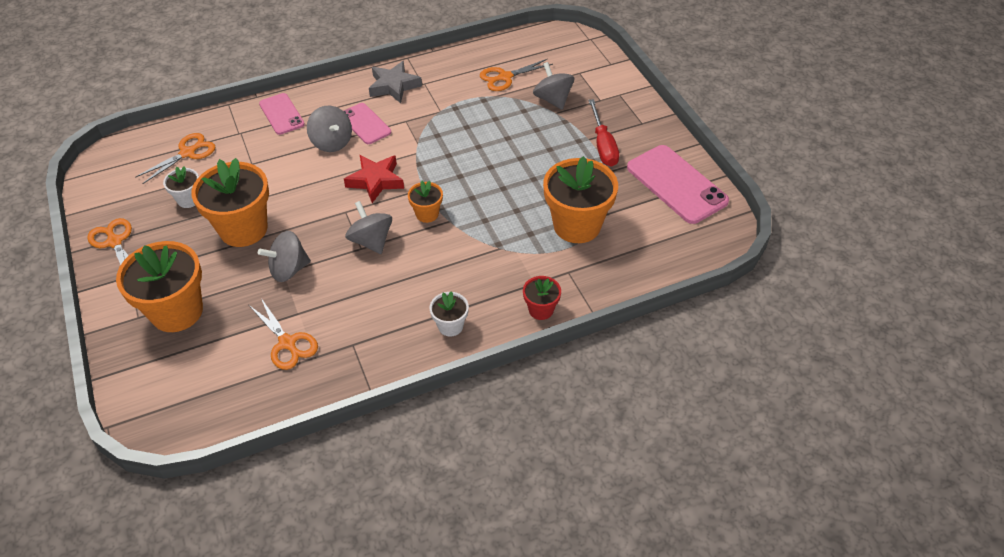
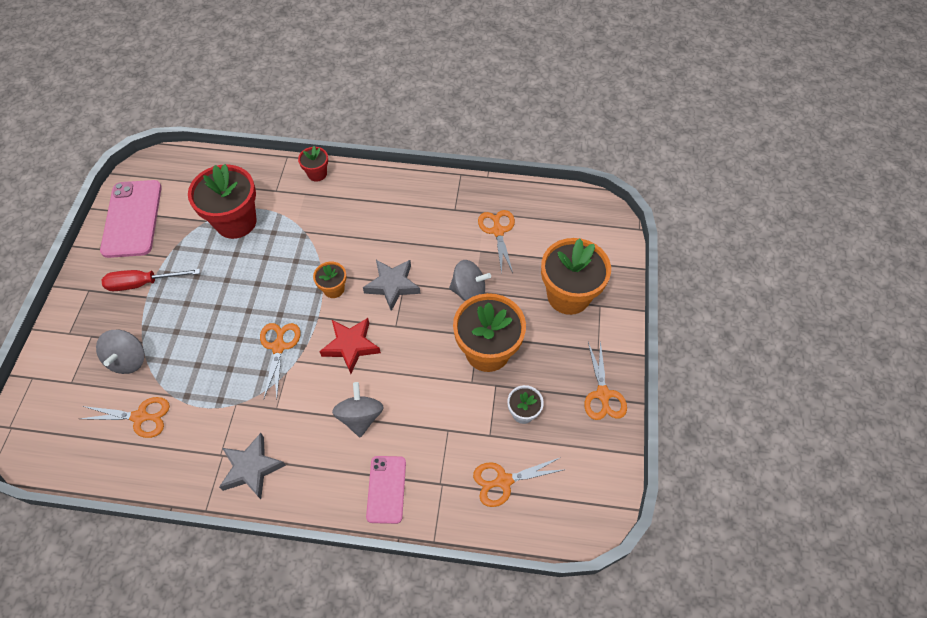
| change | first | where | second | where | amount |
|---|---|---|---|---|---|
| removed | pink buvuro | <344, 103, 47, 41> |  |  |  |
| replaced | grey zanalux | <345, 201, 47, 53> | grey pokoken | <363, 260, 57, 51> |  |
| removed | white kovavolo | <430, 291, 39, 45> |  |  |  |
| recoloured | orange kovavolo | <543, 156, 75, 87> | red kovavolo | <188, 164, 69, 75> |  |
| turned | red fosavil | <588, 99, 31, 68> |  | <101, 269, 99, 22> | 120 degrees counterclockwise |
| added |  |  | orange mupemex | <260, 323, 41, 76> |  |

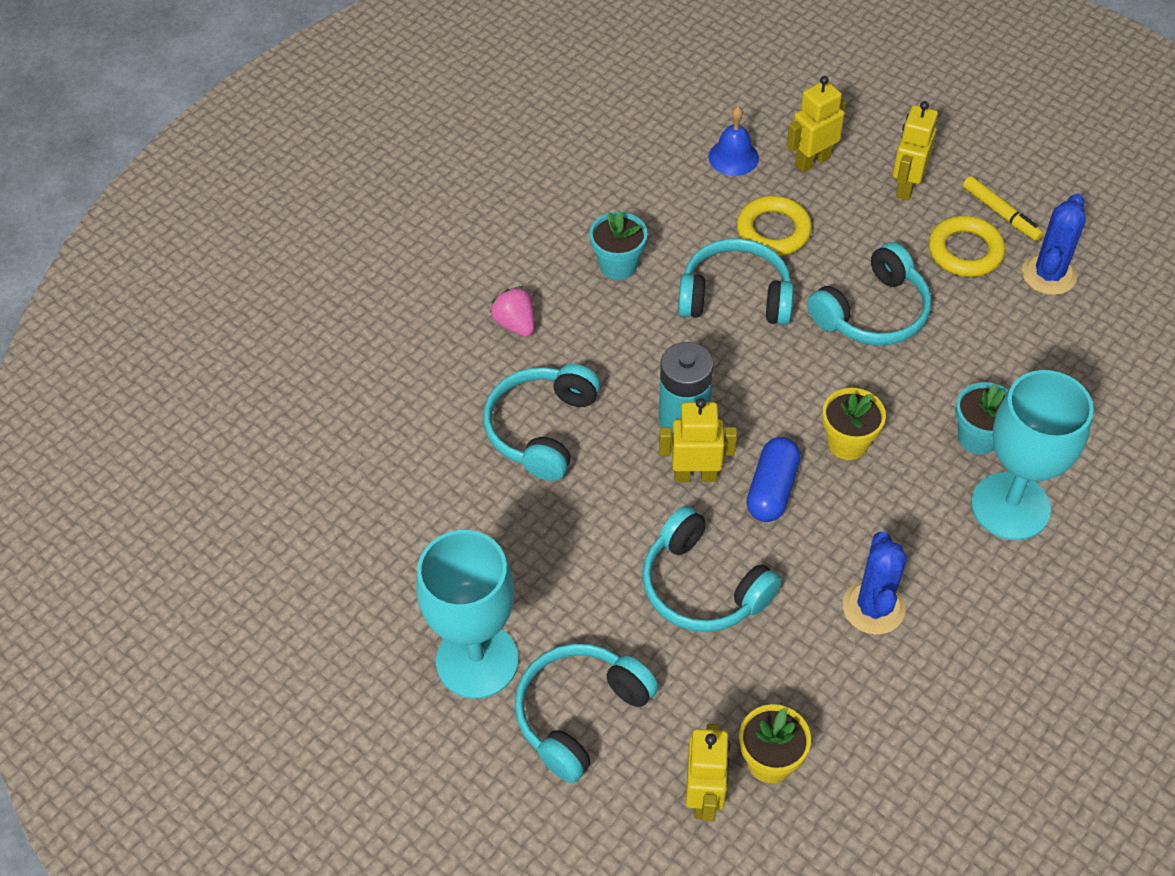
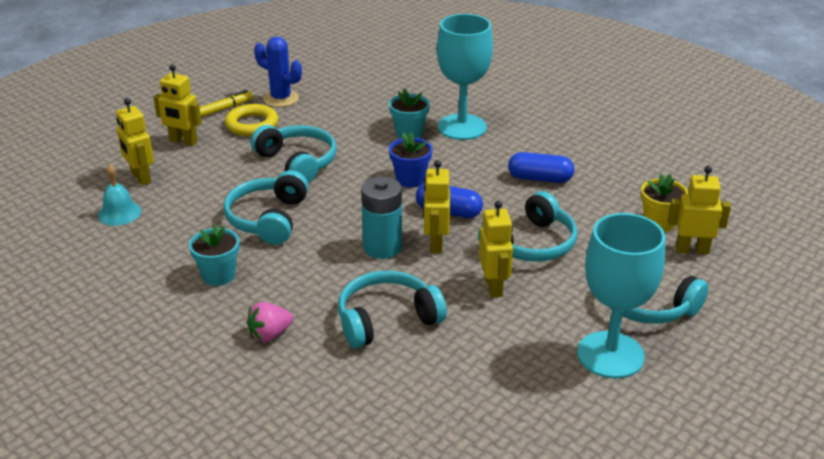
| change | first | where | second | where | amount |
|---|---|---|---|---|---|
| turned | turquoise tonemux | <483, 364, 118, 117> |  | <338, 271, 109, 77> | 135 degrees clockwise |
| recoloured | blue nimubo | <709, 107, 50, 69> | turquoise nimubo | <98, 164, 43, 62> |  |
| removed | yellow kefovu | <737, 196, 75, 60> |  |  |  |
| recoloured | yellow kovavolo | <822, 388, 64, 72> | blue kovavolo | <389, 132, 43, 56> |  |
| replaced | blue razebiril | <843, 532, 64, 103> | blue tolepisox | <508, 152, 66, 31> |  |
| added |  |  | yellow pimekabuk | <479, 201, 34, 97> |  |

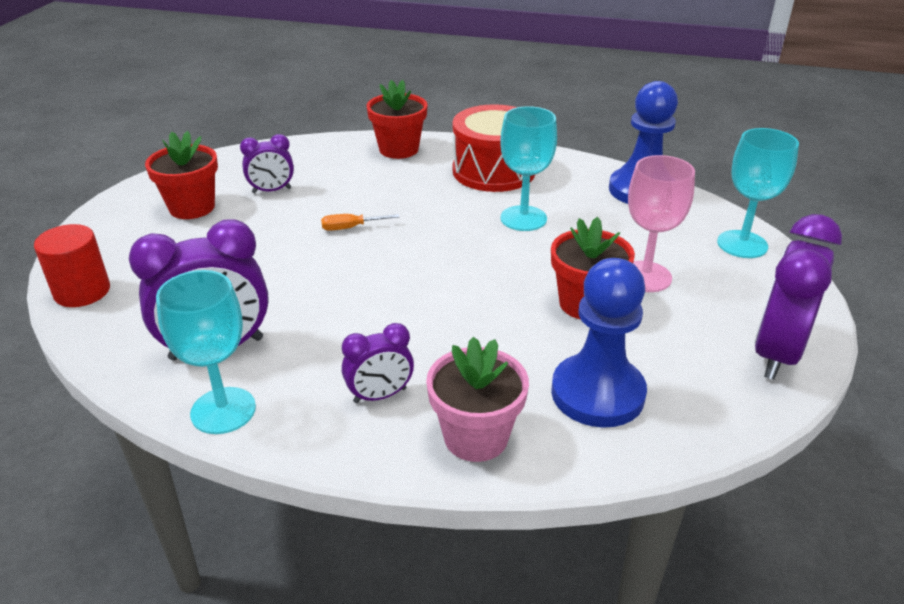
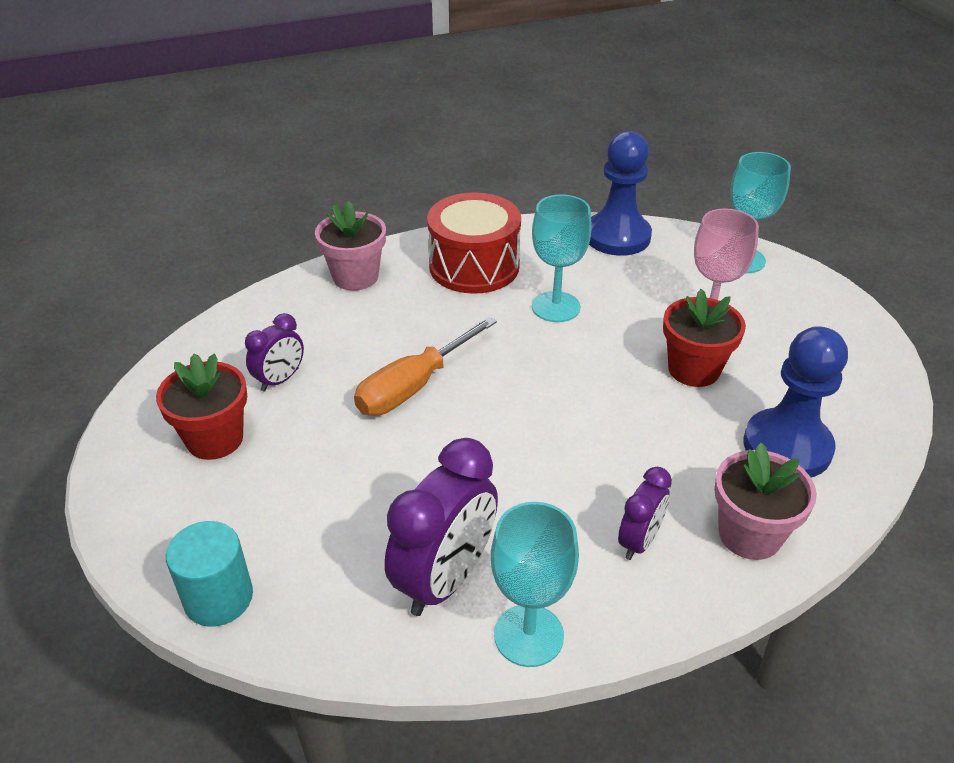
| change | first | where | second | where | amount |
|---|---|---|---|---|---|
| recoloured | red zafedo | <34, 224, 76, 83> | turquoise zafedo | <166, 521, 87, 106> |  |
| resized | orange fosavil | <321, 214, 78, 17> |  | <354, 317, 143, 99> | x2.08 |
| recoloured | red kovavolo | <367, 80, 61, 79> | pink kovavolo | <315, 201, 71, 90> |  |
| removed | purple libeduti | <755, 214, 87, 166> |  |  |  |

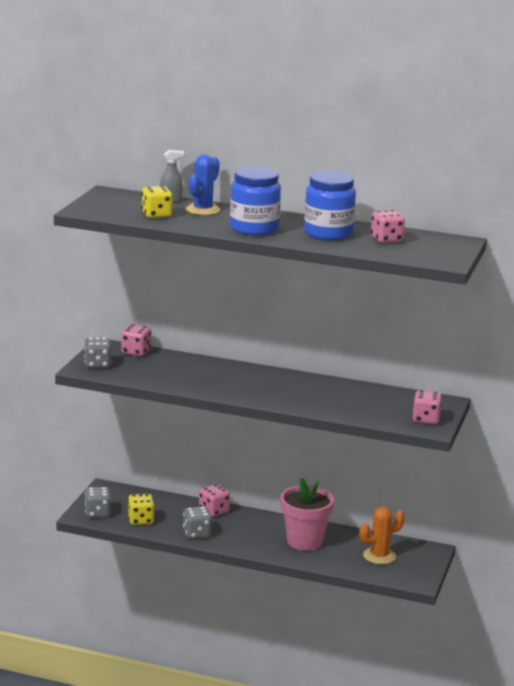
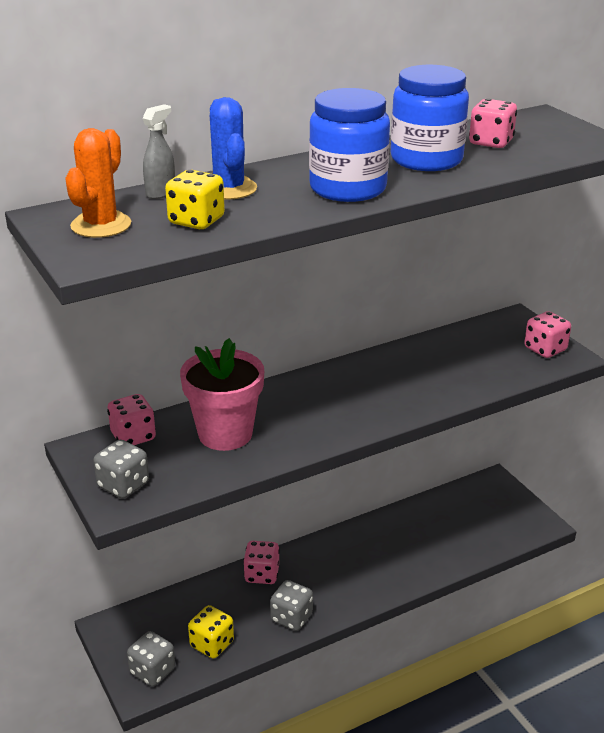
| change | first | where | second | where | amount |
|---|---|---|---|---|---|
| moved | pink kovavolo | <281, 478, 53, 73> |  | <180, 338, 84, 113> |  |
| moved | orange razebiril | <360, 507, 45, 57> |  | <65, 128, 66, 110> |  |

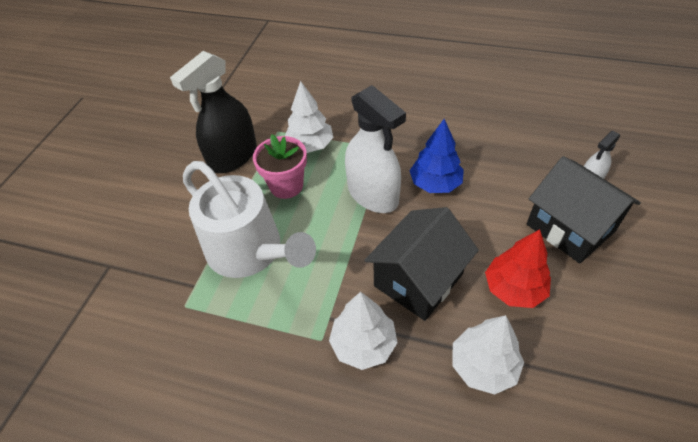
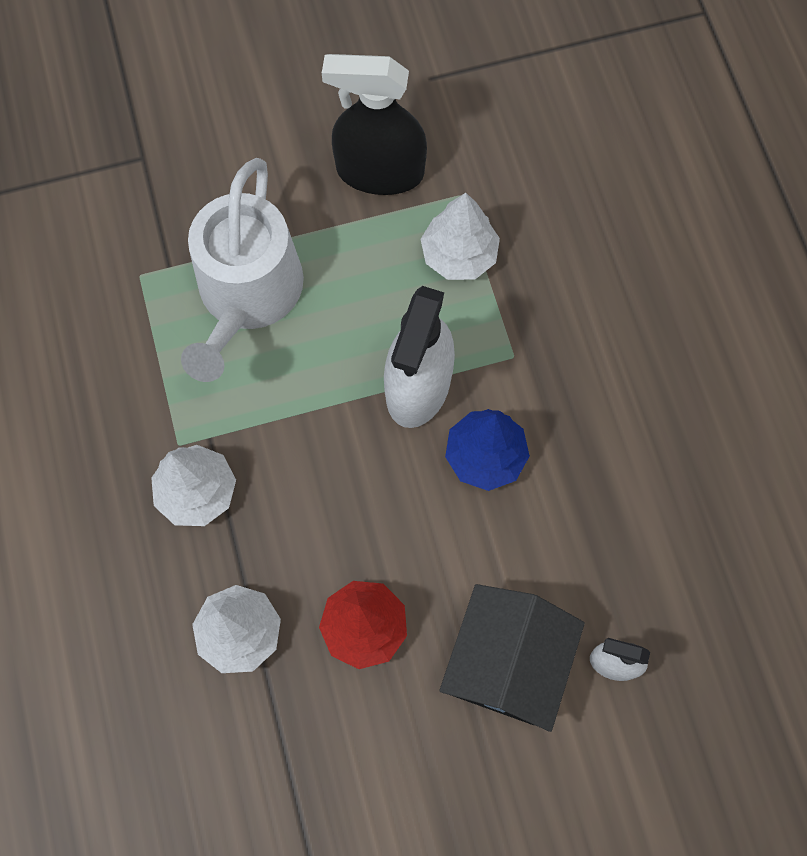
| change | first | where | second | where | amount |
|---|---|---|---|---|---|
| removed | pink kovavolo | <253, 134, 54, 65> |  |  |  |
| removed | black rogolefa | <364, 207, 115, 114> |  |  |  |

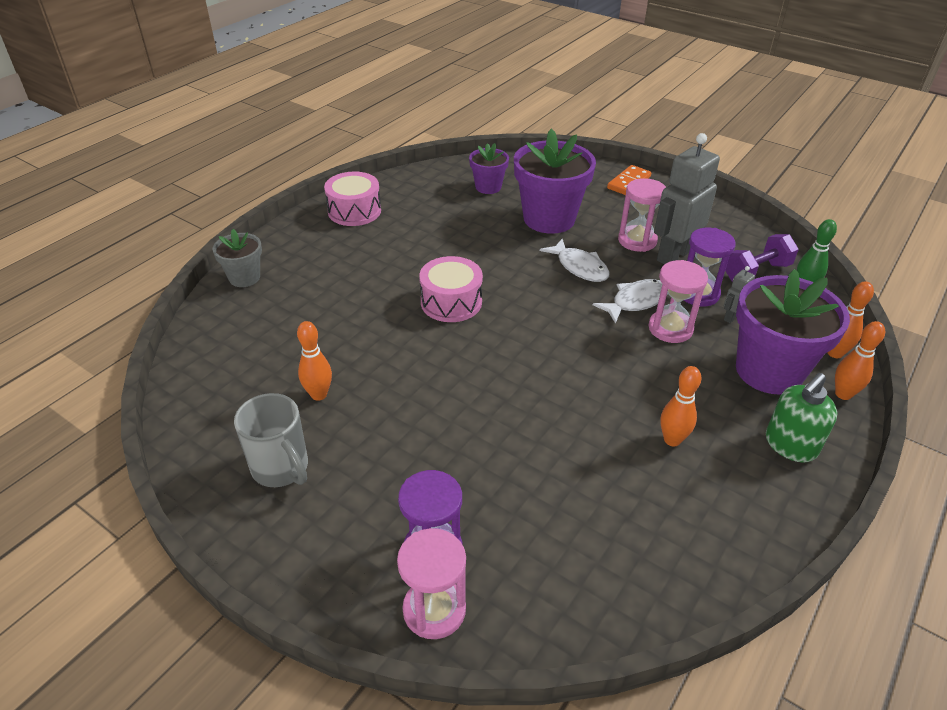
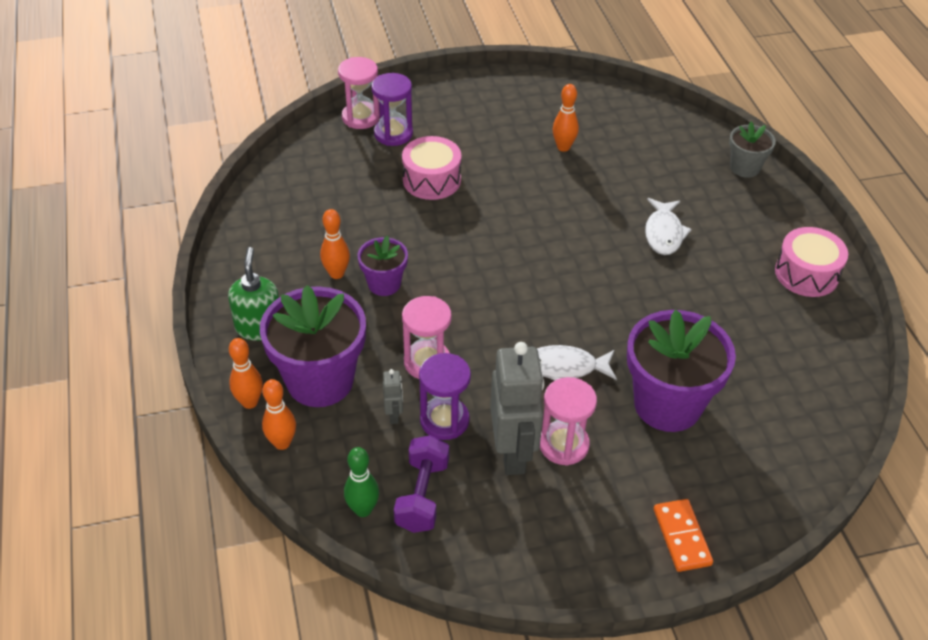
| change | first | where | second | where | amount |
|---|---|---|---|---|---|
| removed | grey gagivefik | <234, 393, 74, 94> |  |  |  |
| moved | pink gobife | <419, 256, 64, 66> |  | <402, 136, 59, 64> |  |
| moved | purple kovavolo | <469, 143, 40, 51> |  | <358, 236, 50, 60> |  |
| moved | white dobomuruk | <593, 279, 75, 45> |  | <645, 198, 47, 57> |  |

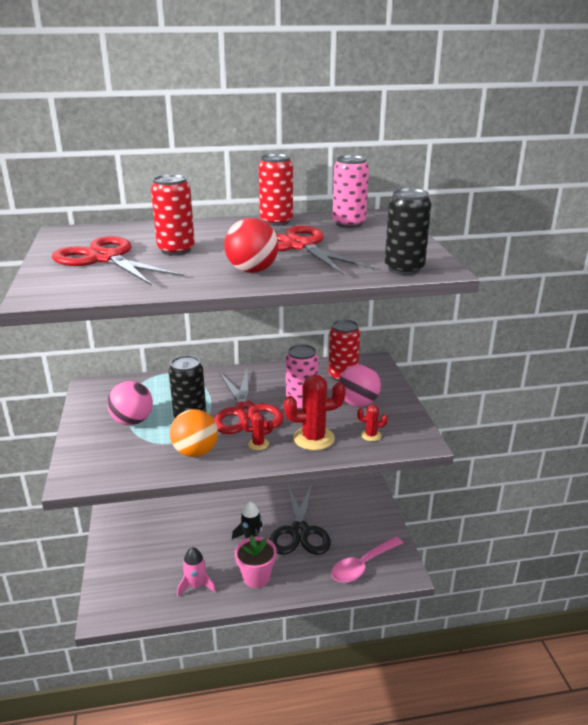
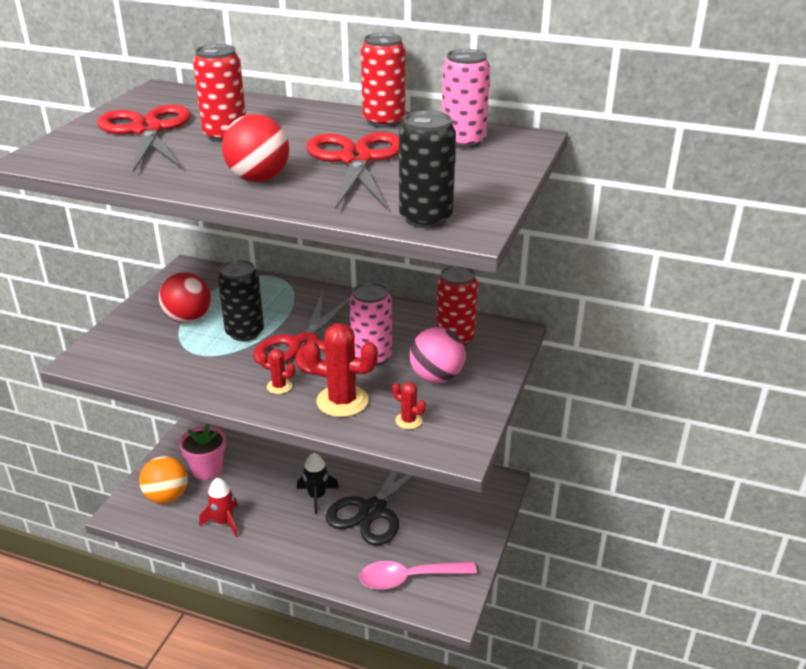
| change | first | where | second | where | amount |
|---|---|---|---|---|---|
| recoloured | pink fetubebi | <107, 381, 46, 44> | red fetubebi | <159, 273, 52, 50> |  |
| moved | orange fetubebi | <170, 409, 48, 48> |  | <139, 456, 49, 48> |  |
| recoloured | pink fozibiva | <177, 547, 39, 50> | red fozibiva | <199, 478, 39, 59> |  |
| moved | pink kovavolo | <235, 535, 42, 53> |  | <179, 424, 47, 56> |  |

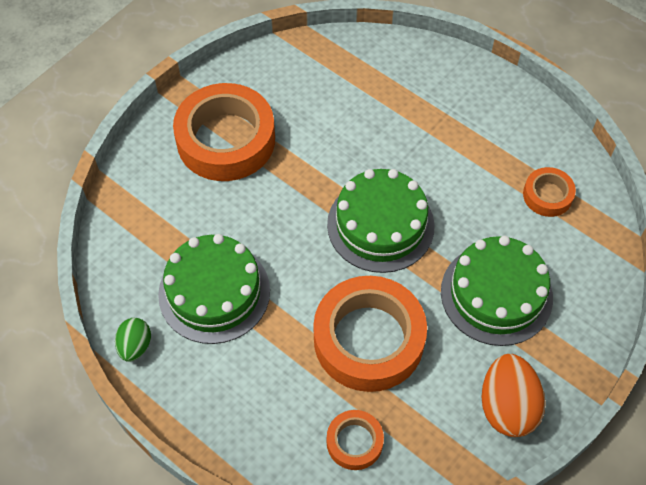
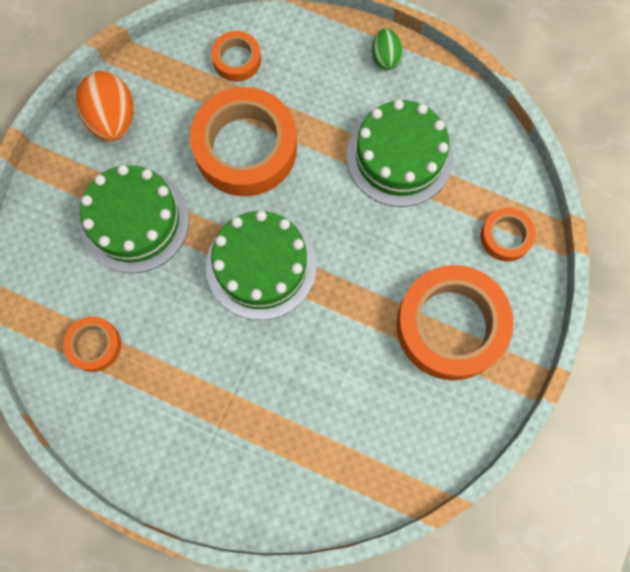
| change | first | where | second | where | amount |
|---|---|---|---|---|---|
| moved | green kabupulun | <115, 318, 36, 44> |  | <372, 28, 31, 42> |  |
| added |  |  | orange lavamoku | <481, 208, 55, 54> |  |

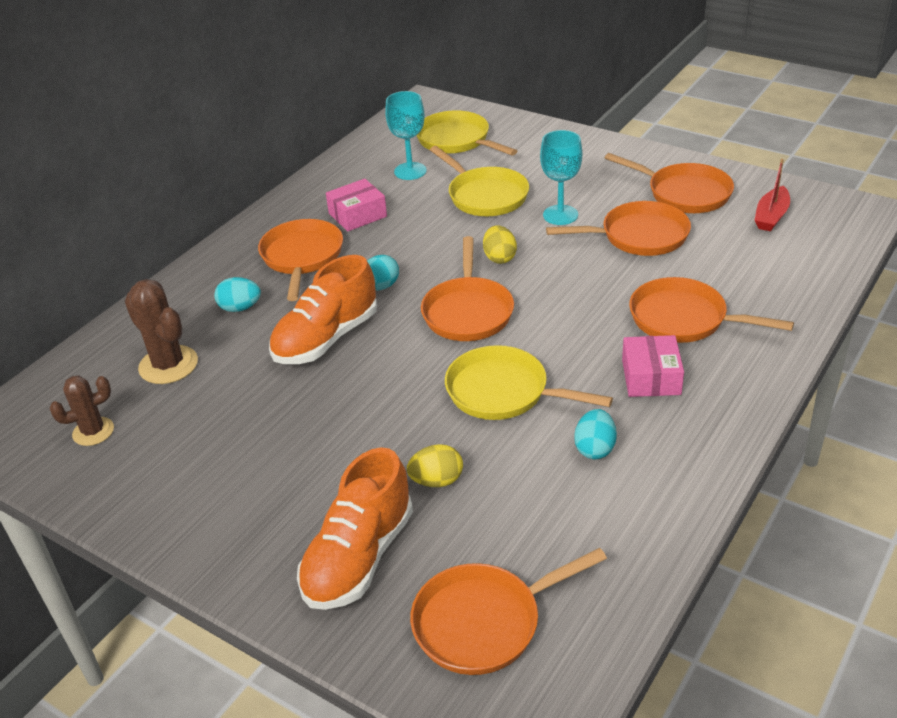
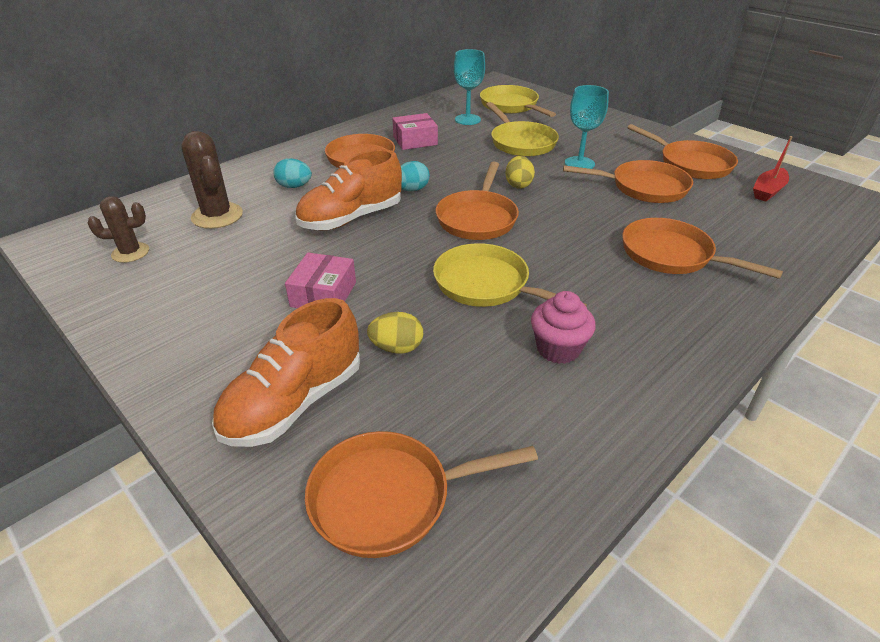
| change | first | where | second | where | amount |
|---|---|---|---|---|---|
| replaced | turquoise kabupulun | <574, 409, 43, 50> | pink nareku | <531, 291, 65, 73> |  |
| moved | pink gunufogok | <622, 335, 62, 62> |  | <285, 253, 71, 55> |  |

